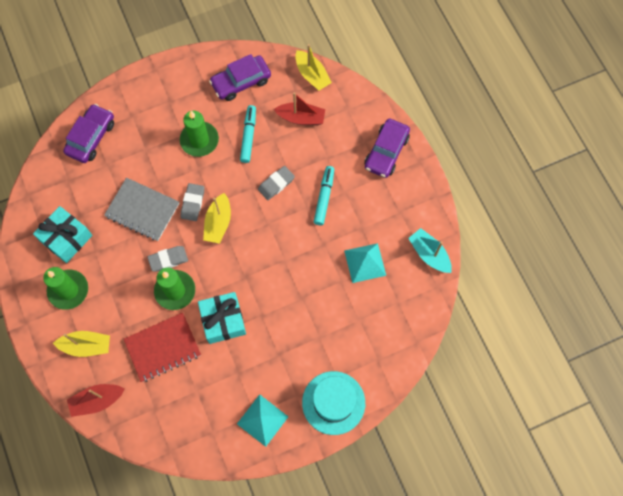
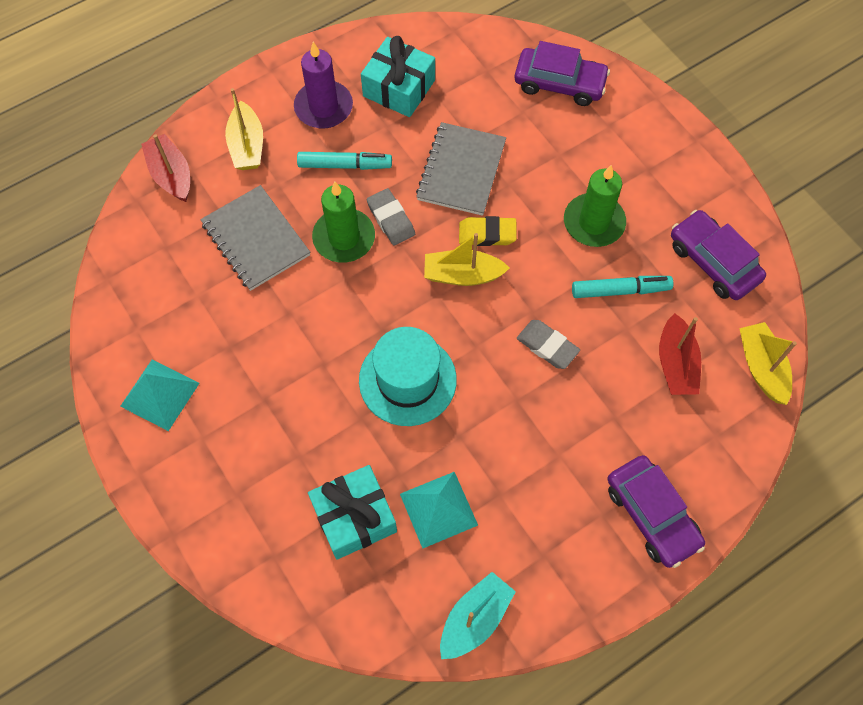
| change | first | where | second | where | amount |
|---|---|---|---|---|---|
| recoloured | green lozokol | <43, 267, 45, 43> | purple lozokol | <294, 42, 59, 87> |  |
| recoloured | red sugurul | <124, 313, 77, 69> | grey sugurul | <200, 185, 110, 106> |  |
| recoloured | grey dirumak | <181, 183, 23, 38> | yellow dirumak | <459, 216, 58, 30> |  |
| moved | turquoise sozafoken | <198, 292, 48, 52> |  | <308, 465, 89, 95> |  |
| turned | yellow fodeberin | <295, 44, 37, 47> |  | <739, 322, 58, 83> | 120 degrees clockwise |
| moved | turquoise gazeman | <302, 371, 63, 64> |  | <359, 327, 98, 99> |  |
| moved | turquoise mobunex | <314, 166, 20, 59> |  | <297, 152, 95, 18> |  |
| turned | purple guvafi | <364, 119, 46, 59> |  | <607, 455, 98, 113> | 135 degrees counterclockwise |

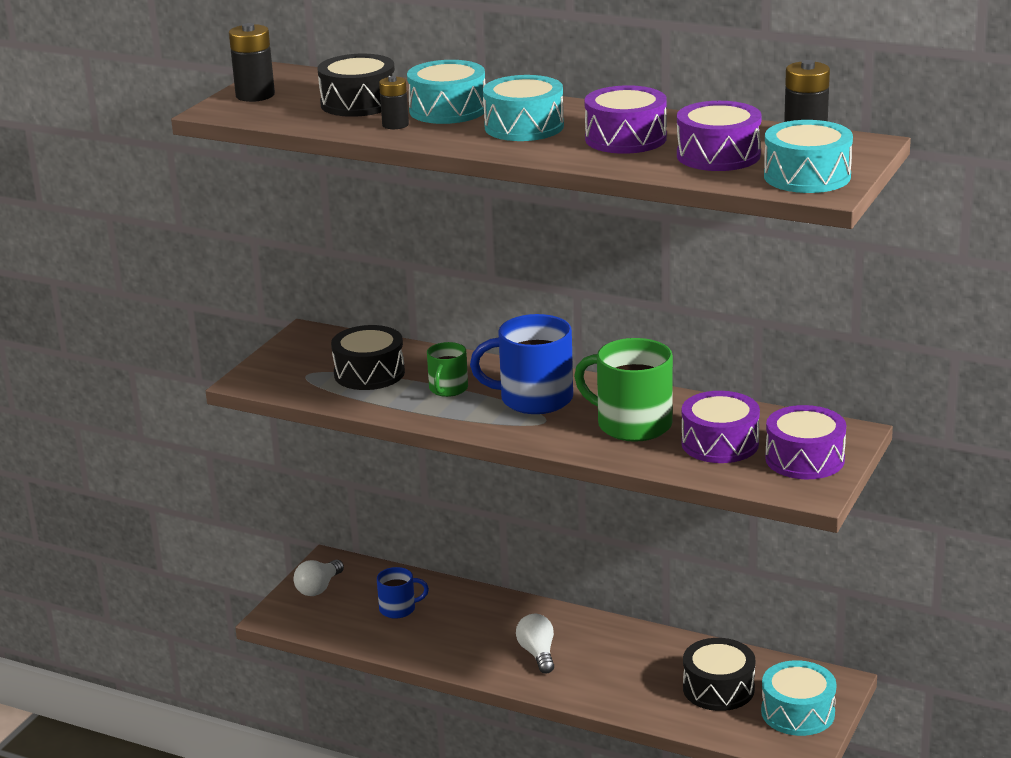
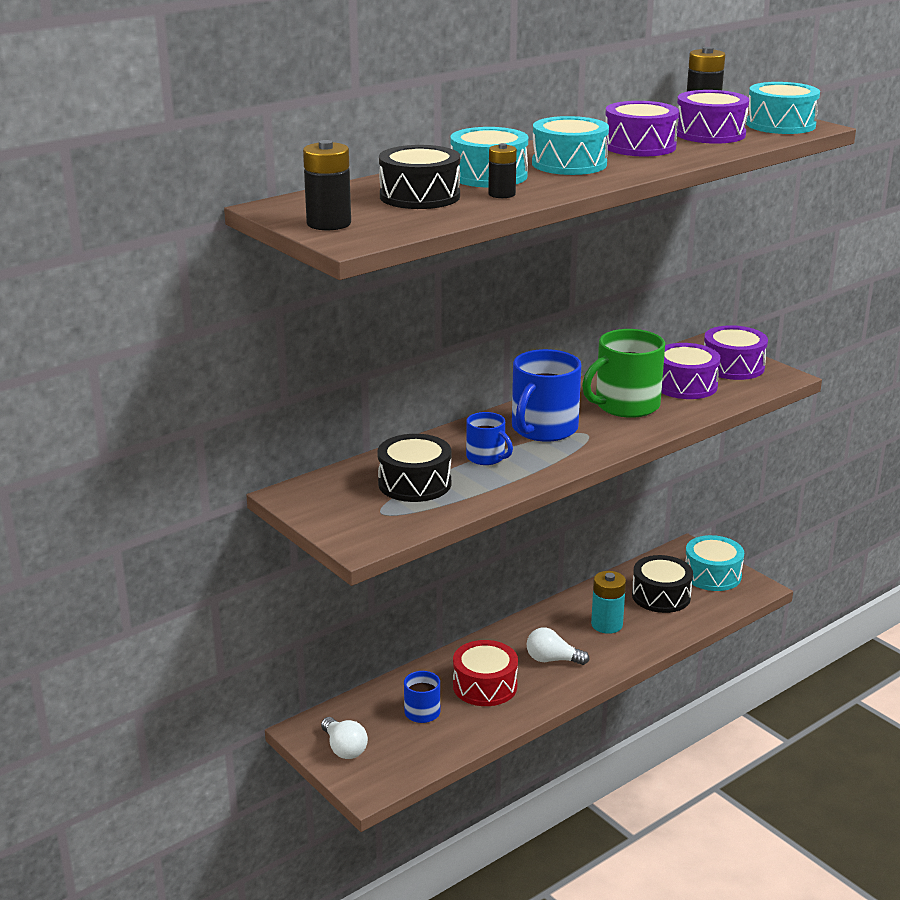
| change | first | where | second | where | amount |
|---|---|---|---|---|---|
| recoloured | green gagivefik | <427, 342, 41, 55> | blue gagivefik | <466, 412, 47, 53> |  |
| added |  |  | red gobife | <453, 640, 65, 66> |  |
| added |  |  | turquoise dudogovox | <591, 571, 35, 63> |  |

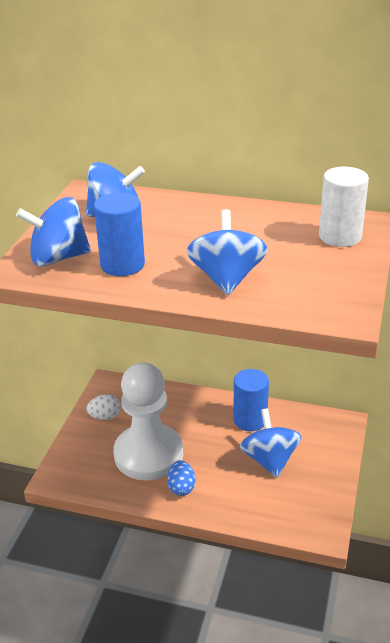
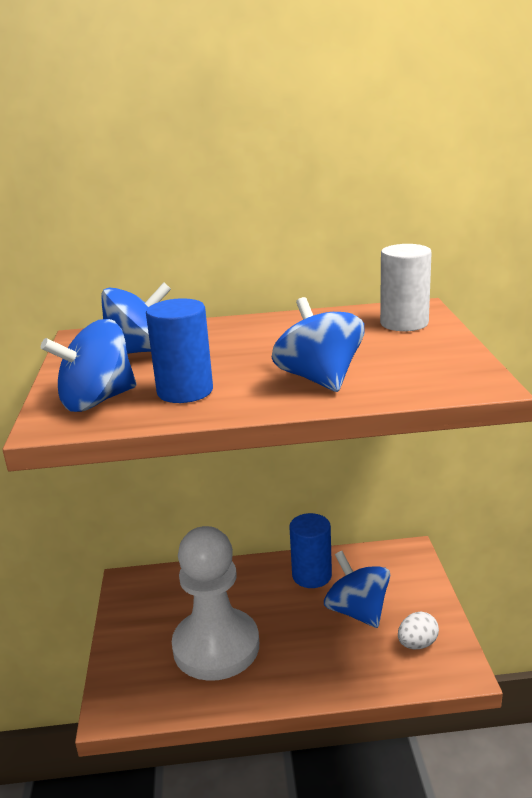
| change | first | where | second | where | amount |
|---|---|---|---|---|---|
| moved | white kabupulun | <87, 394, 34, 26> |  | <398, 611, 41, 38> |  |
| removed | blue kabupulun | <167, 460, 28, 36> |  |  |  |

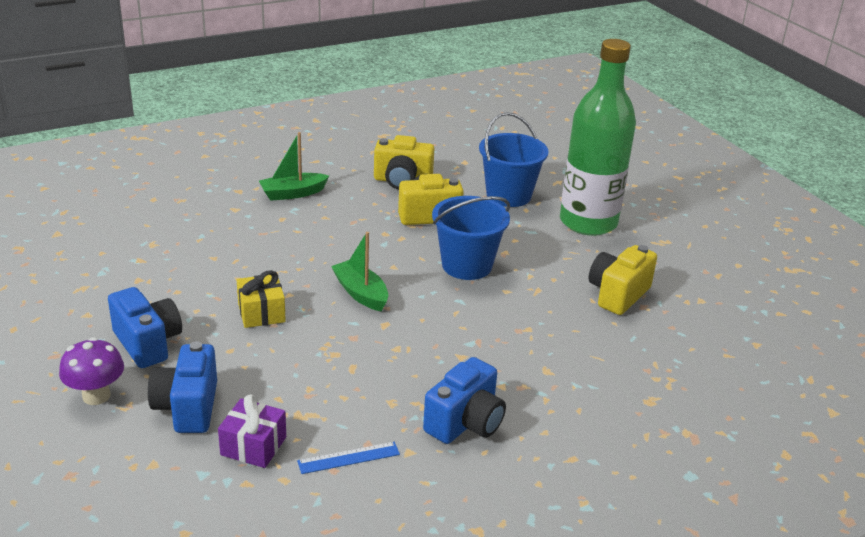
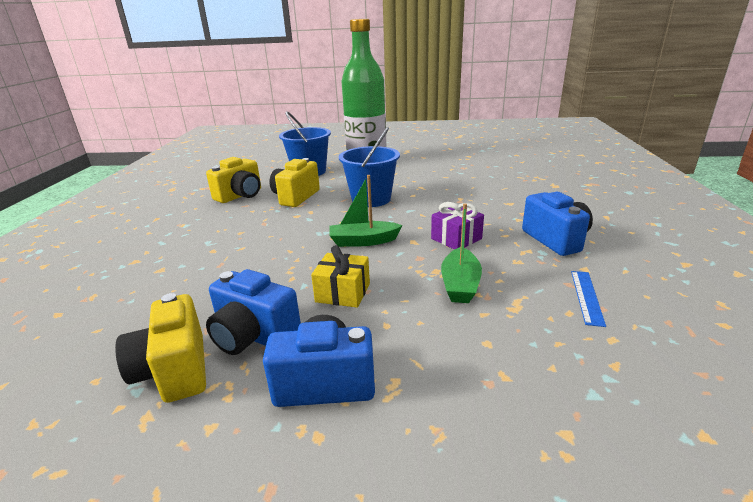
| change | first | where | second | where | amount |
|---|---|---|---|---|---|
| removed | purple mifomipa | <59, 337, 65, 68> |  |  |  |
| moved | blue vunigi | <148, 341, 69, 92> |  | <206, 269, 95, 86> |  |
| moved | purple sozafoken | <218, 394, 68, 74> |  | <431, 202, 53, 48> |  |
| moved | green fodeberin | <259, 132, 70, 69> |  | <441, 204, 41, 99> |  |
| moved | yellow vunigi | <589, 245, 68, 70> |  | <115, 293, 91, 110> |  |

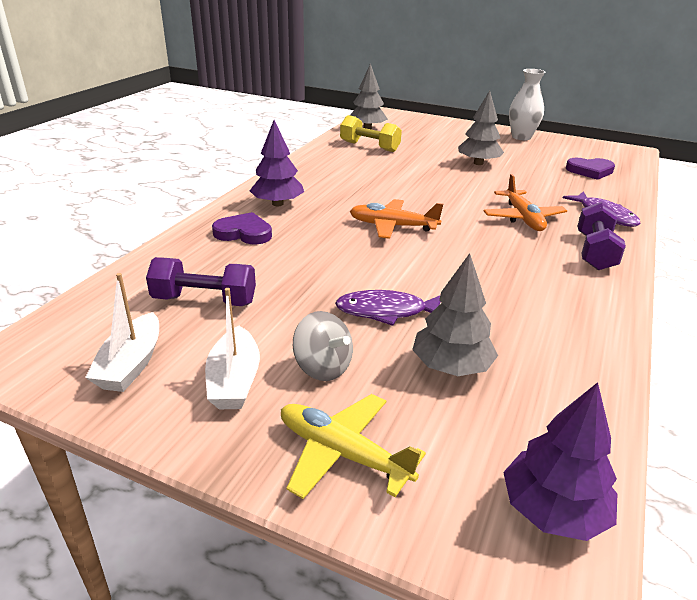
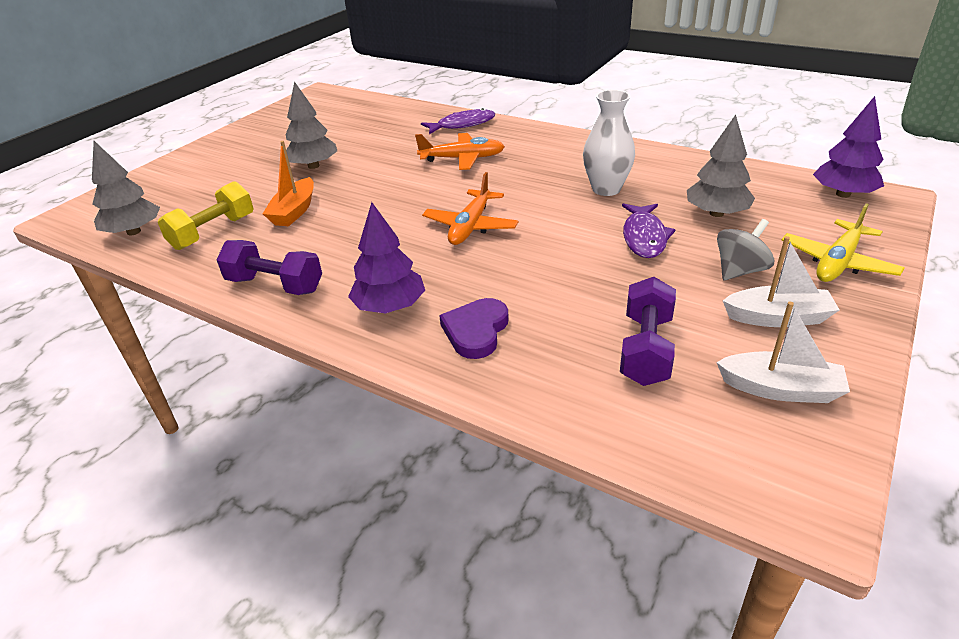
| change | first | where | second | where | amount |
|---|---|---|---|---|---|
| moved | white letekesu | <509, 69, 36, 71> |  | <583, 90, 52, 106> |  |
| removed | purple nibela | <566, 158, 49, 22> |  |  |  |
| moved | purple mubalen | <578, 202, 48, 68> |  | <217, 240, 105, 55> |  |
| added |  |  | orange fodeberin | <263, 141, 51, 85> |  |

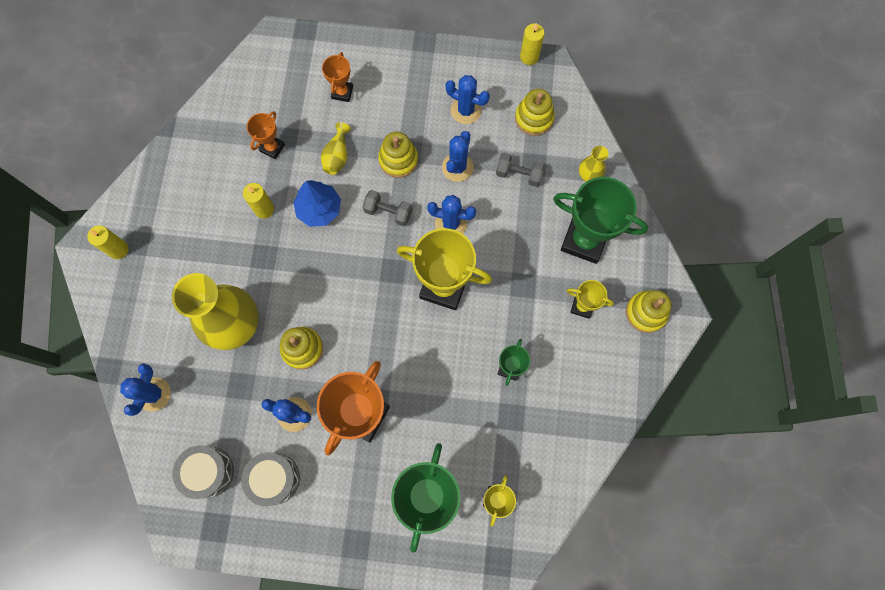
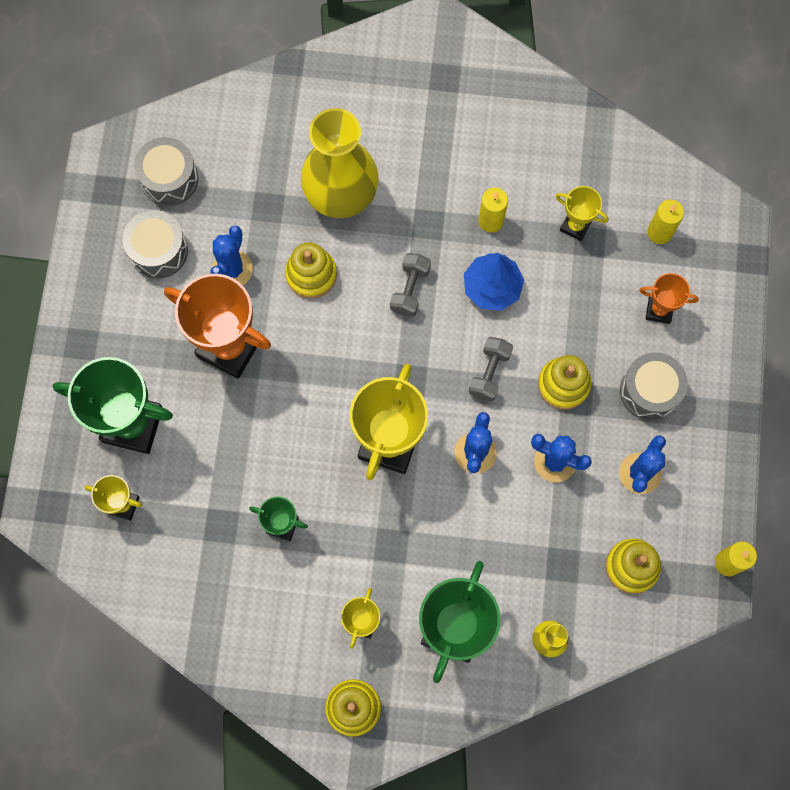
| change | first | where | second | where | amount |
|---|---|---|---|---|---|
| moved | yellow lozokol | <87, 225, 41, 34> |  | <647, 199, 37, 45> |  |
| removed | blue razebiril | <120, 363, 51, 53> |  |  |  |
| recoloured | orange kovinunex | <247, 111, 38, 48> | yellow kovinunex | <556, 186, 53, 55> |  |
| removed | yellow letekesu | <321, 122, 30, 53> |  |  |  |
| moved | grey mubalen | <496, 153, 49, 34> |  | <390, 253, 41, 64> |  |
| added |  |  | grey gobife | <620, 352, 68, 69> |  |

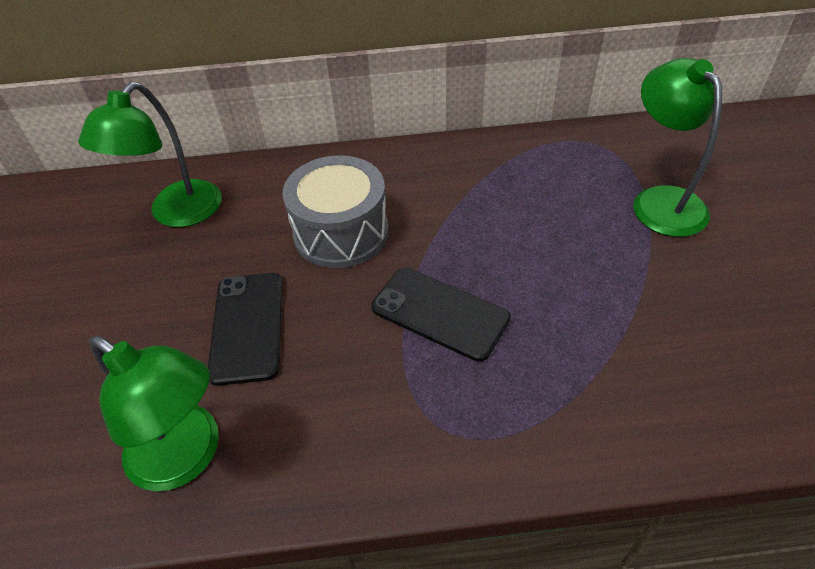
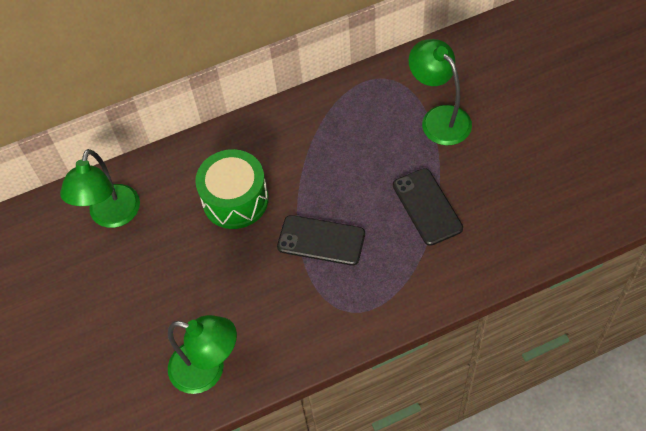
| change | first | where | second | where | amount |
|---|---|---|---|---|---|
| moved | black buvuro | <208, 273, 74, 113> |  | <393, 168, 70, 78> |  |
| recoloured | grey gobife | <282, 155, 107, 113> | green gobife | <195, 149, 74, 80> |  |

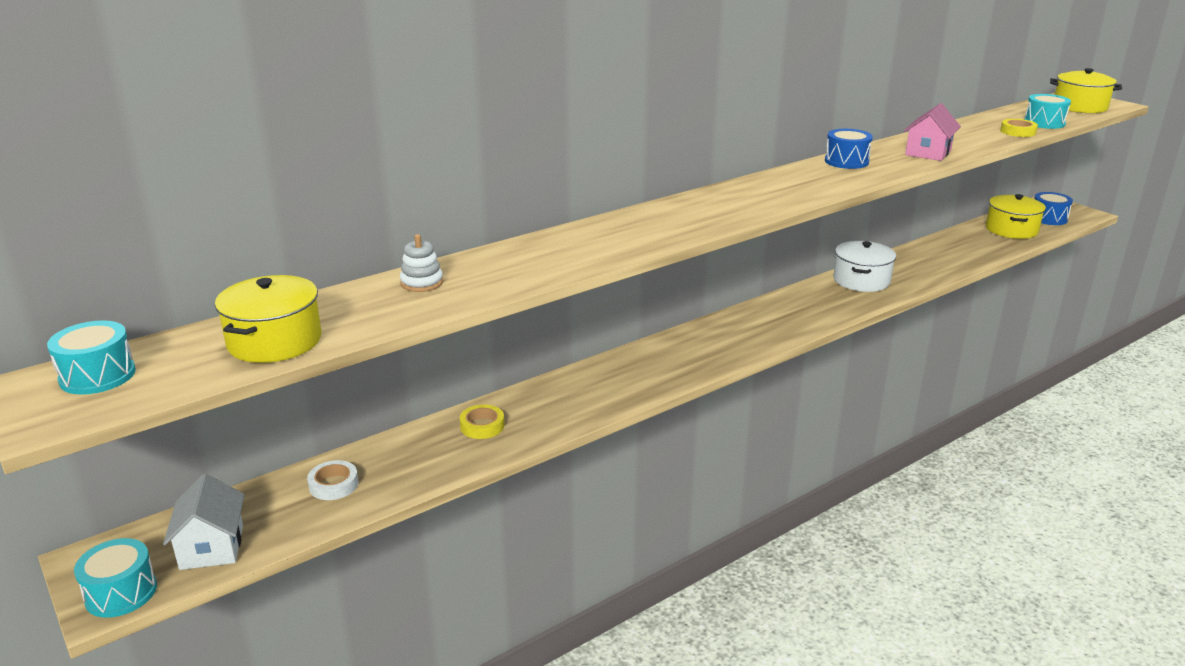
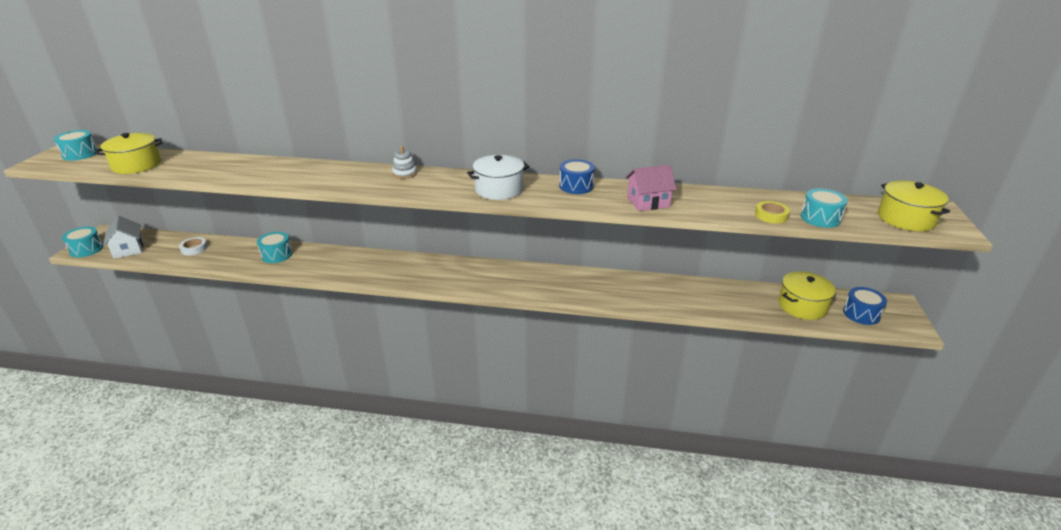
| change | first | where | second | where | amount |
|---|---|---|---|---|---|
| turned | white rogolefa | <163, 474, 81, 96> |  | <103, 216, 40, 43> | 60 degrees counterclockwise |
| moved | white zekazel | <400, 234, 43, 58> |  | <392, 146, 25, 33> |  |
| replaced | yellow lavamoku | <460, 405, 44, 34> | turquoise gobife | <257, 232, 35, 31> |  |
| moved | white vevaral | <833, 241, 63, 51> |  | <467, 155, 63, 45> |  |

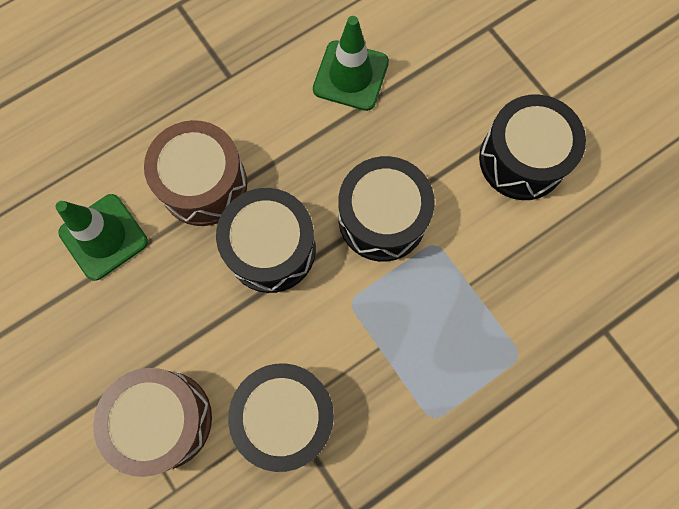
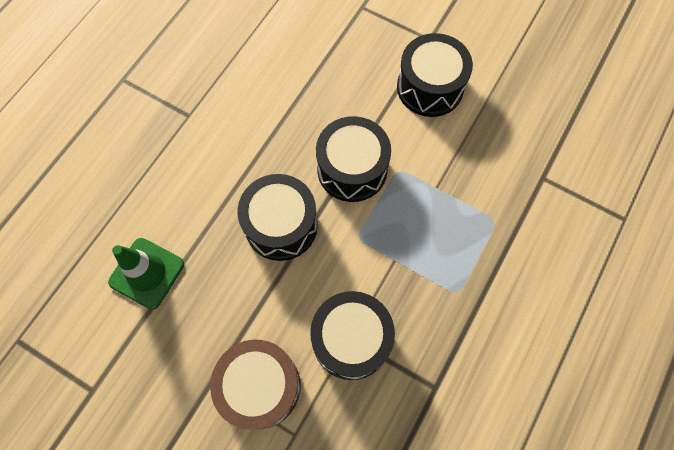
| change | first | where | second | where | amount |
|---|---|---|---|---|---|
| removed | brown gobife | <144, 120, 103, 106> |  |  |  |
| removed | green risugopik | <313, 16, 76, 95> |  |  |  |

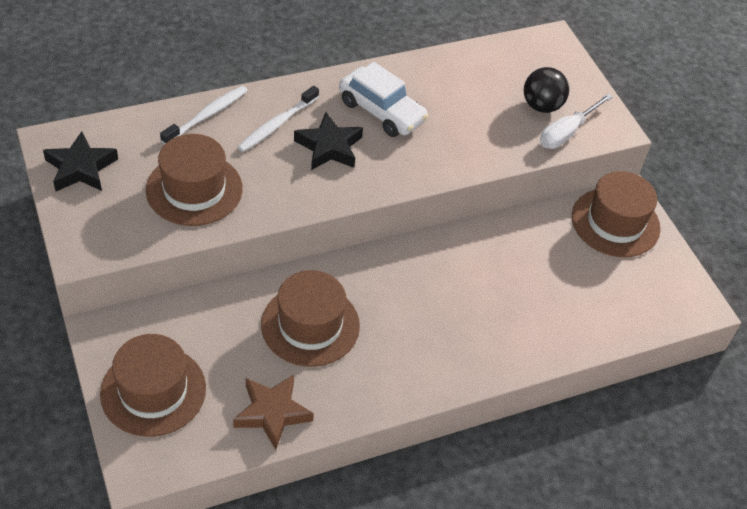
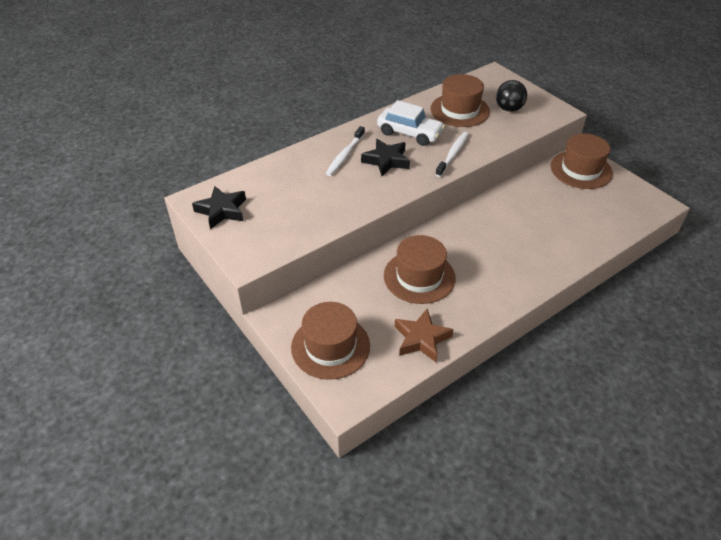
| change | first | where | second | where | amount |
|---|---|---|---|---|---|
| moved | brown gazeman | <146, 134, 97, 92> |  | <431, 74, 59, 53> |  |
| moved | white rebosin | <160, 86, 88, 58> |  | <435, 132, 34, 45> |  |
| removed | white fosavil | <540, 94, 73, 55> |  |  |  |

